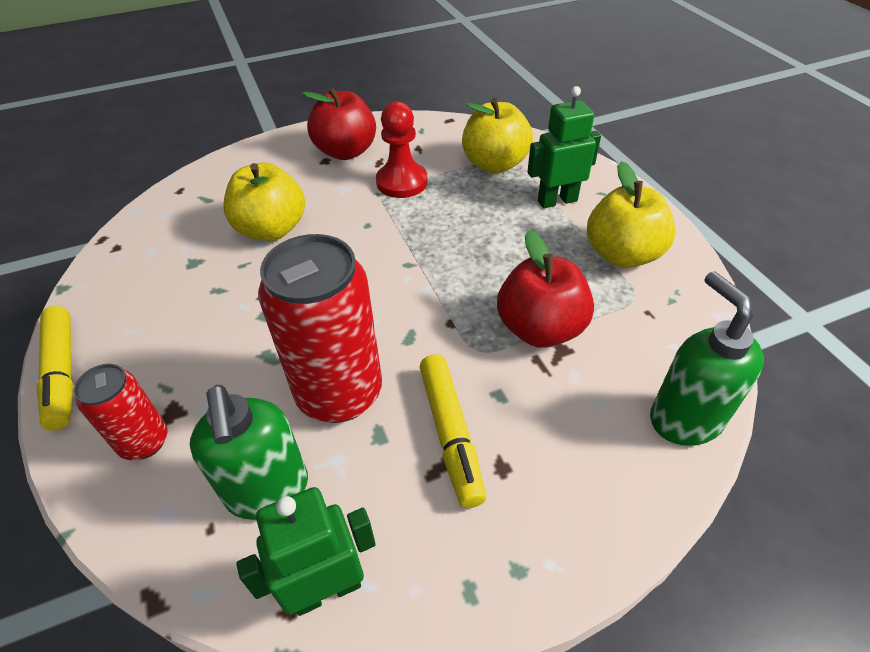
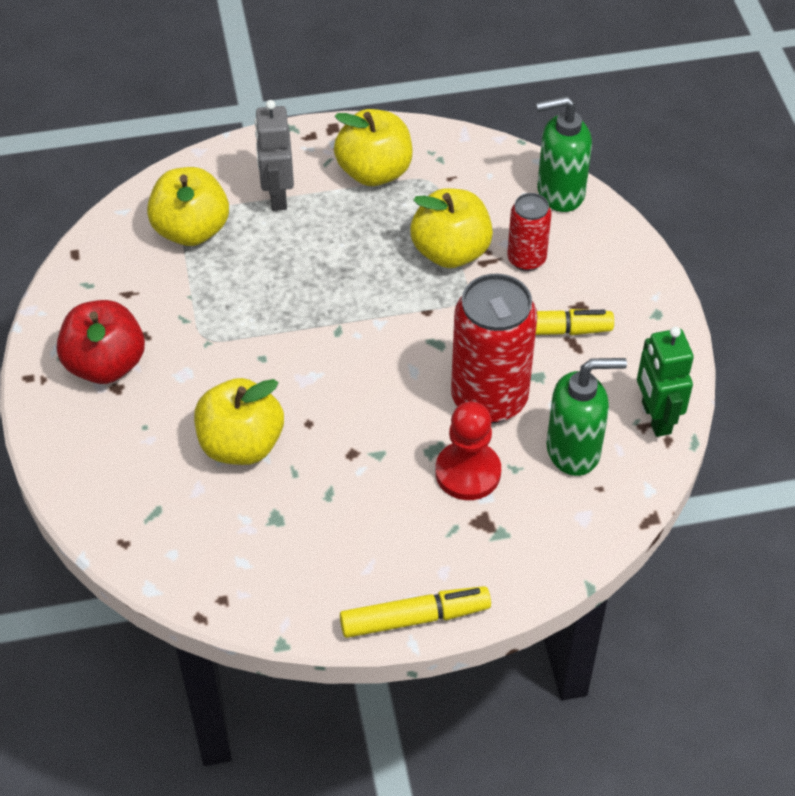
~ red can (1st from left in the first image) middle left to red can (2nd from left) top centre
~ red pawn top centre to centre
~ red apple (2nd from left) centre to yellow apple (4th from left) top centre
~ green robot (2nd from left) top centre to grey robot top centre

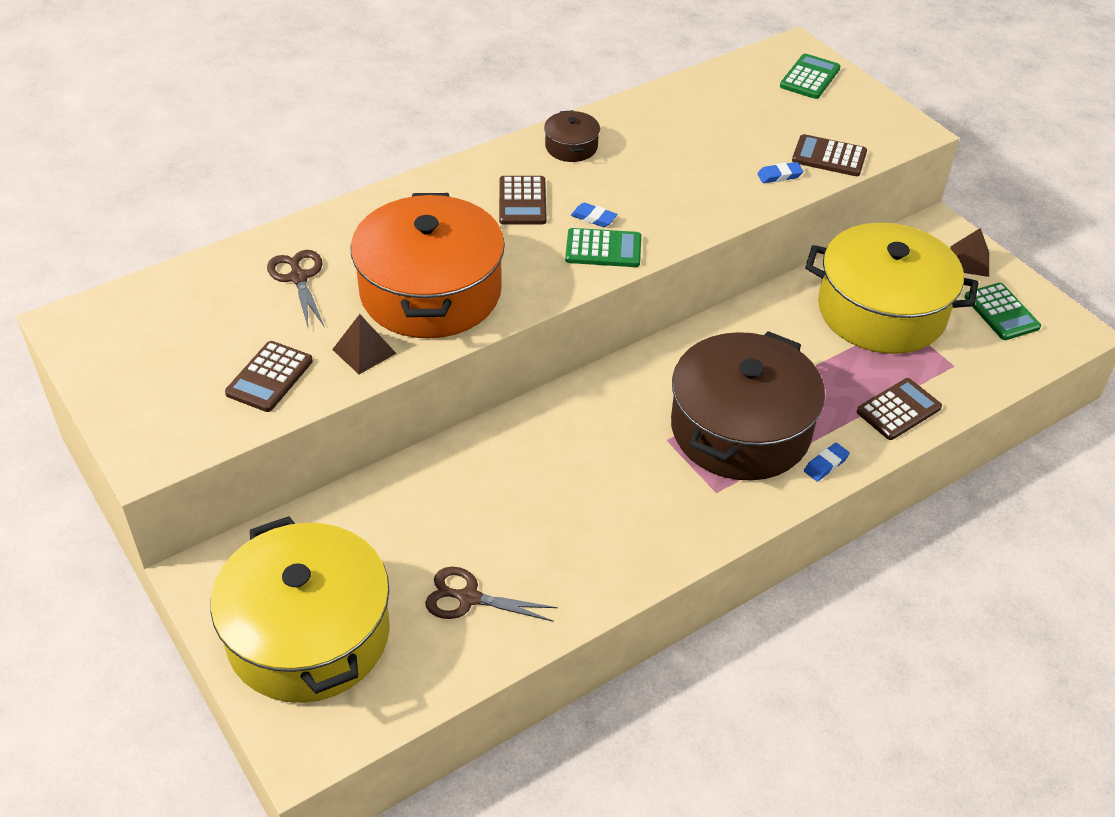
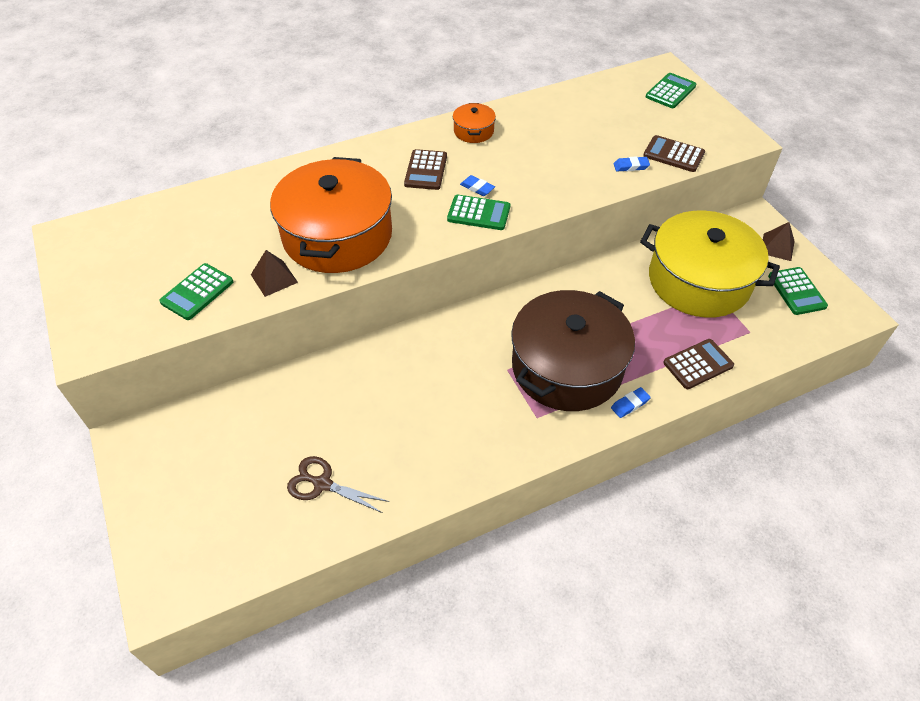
- yellow pot (1st from left) bottom left
~ brown calculator (1st from left) middle left to green calculator (1st from left) middle left
- brown scissors (1st from left) middle left
~ brown pot (1st from left) top centre to orange pot (2nd from left) top centre

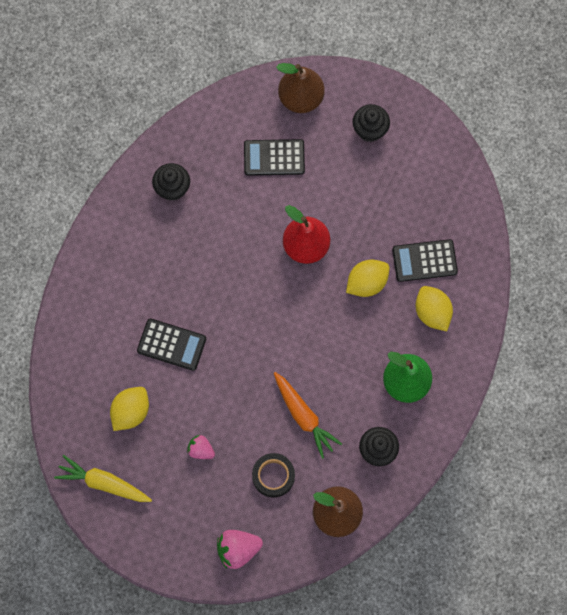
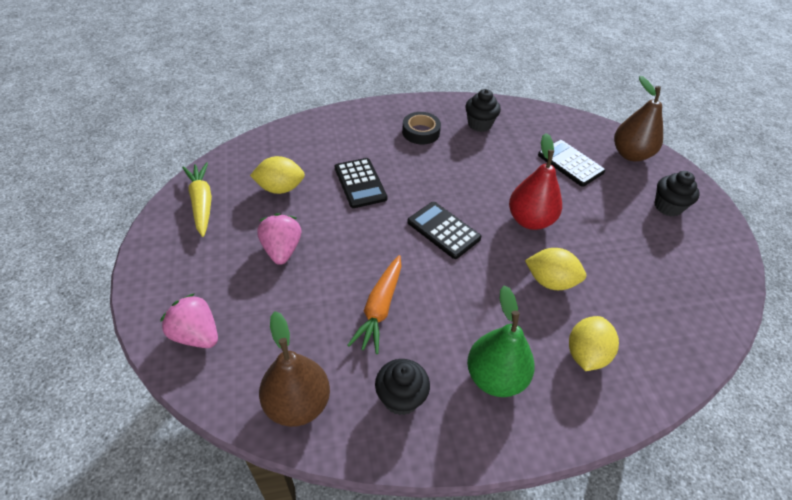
~ pink strawberry (1st from left in the first image) bottom centre = centre x1.58
~ black tape bottom centre to top centre
~ black calculator (3rd from left in the first image) middle right to black calculator (2nd from left) centre

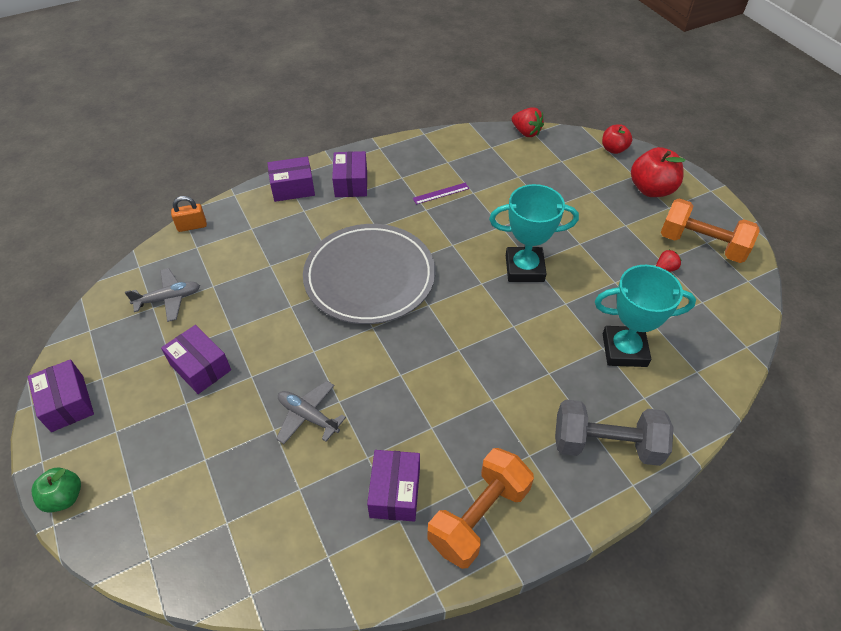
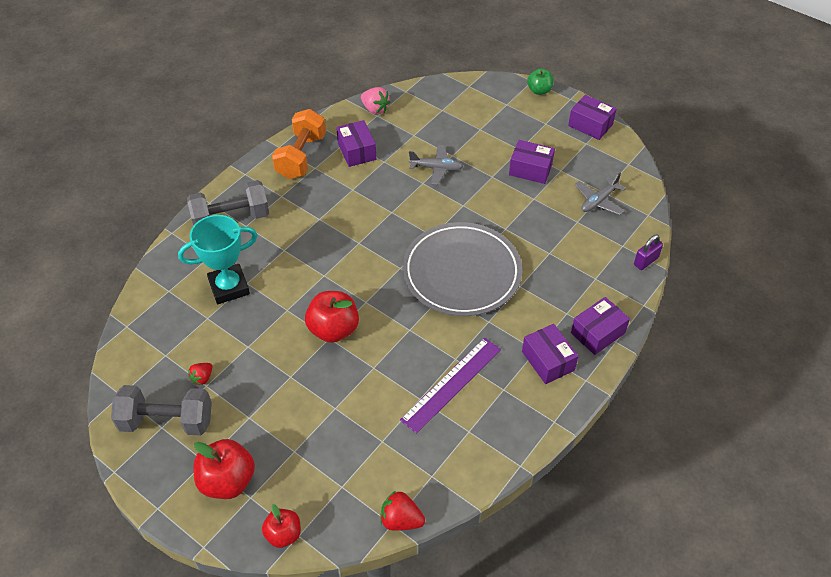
~ orange padlock middle left to purple padlock middle right
~ purple ruler top centre = bottom centre x2.01
~ turquoise trophy (1st from left) centre to red apple (3rd from left) centre
~ orange dumbbell (2nd from left) middle right to grey dumbbell (1st from left) bottom left
+ pink strawberry top centre

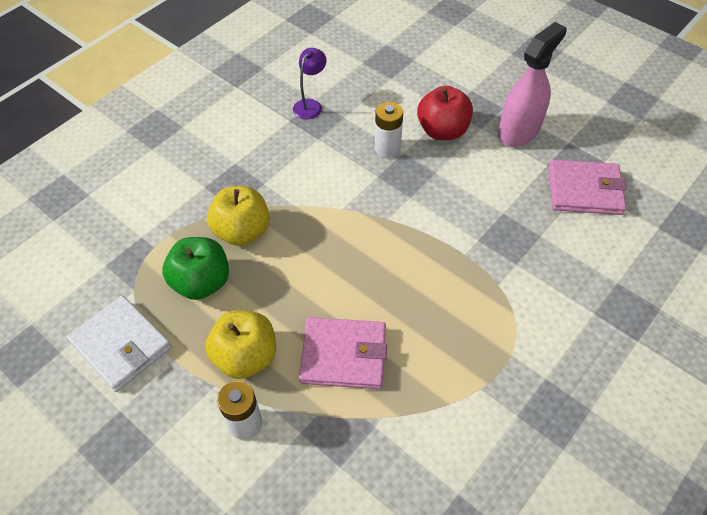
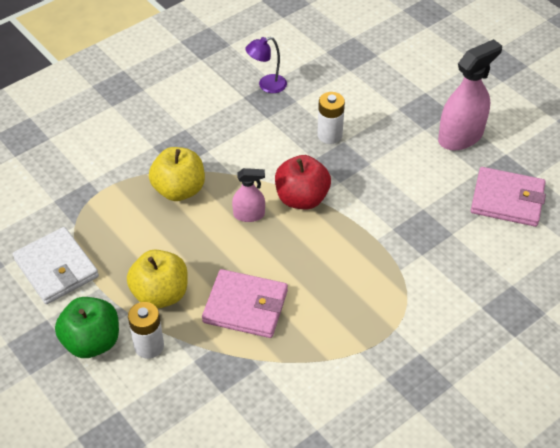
~ green apple middle left to bottom left
~ purple lamp top centre = top centre 150 degrees counterclockwise
~ red apple top centre to centre
+ pink spray bottle (1st from left) centre

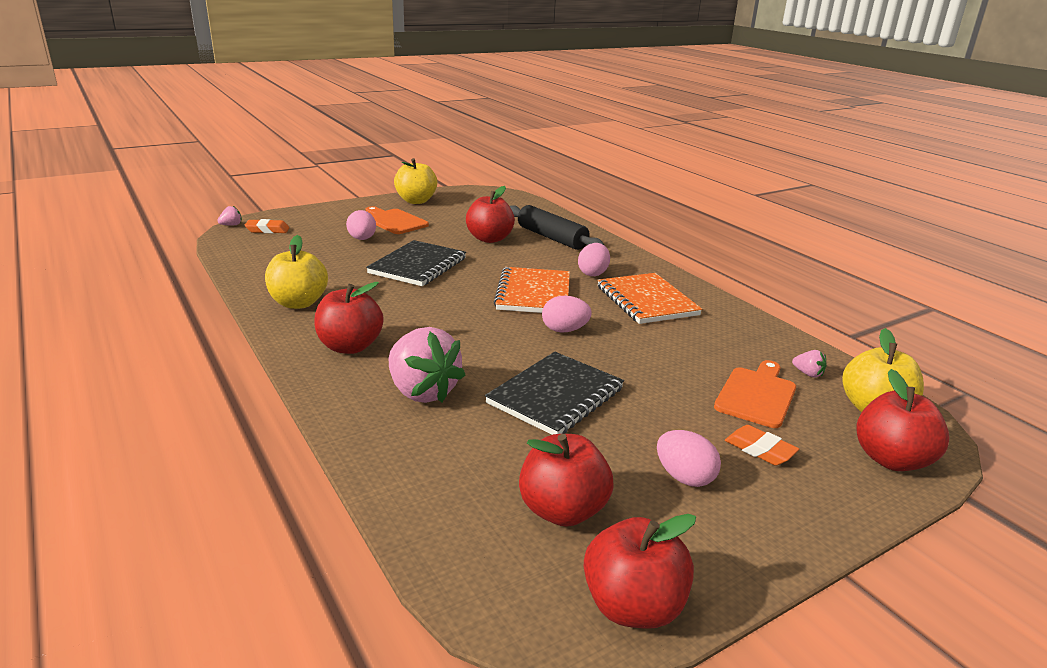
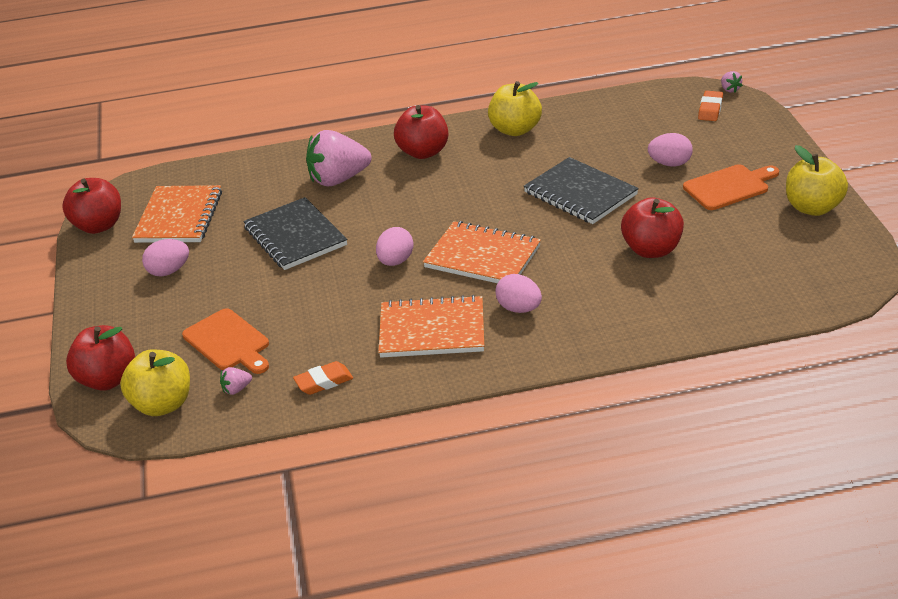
- black rolling pin centre
~ red apple (3rd from left) bottom centre to orange notebook (1st from left) middle left
~ orange eraser (2nd from left in the first image) middle right to orange eraser (1st from left) centre

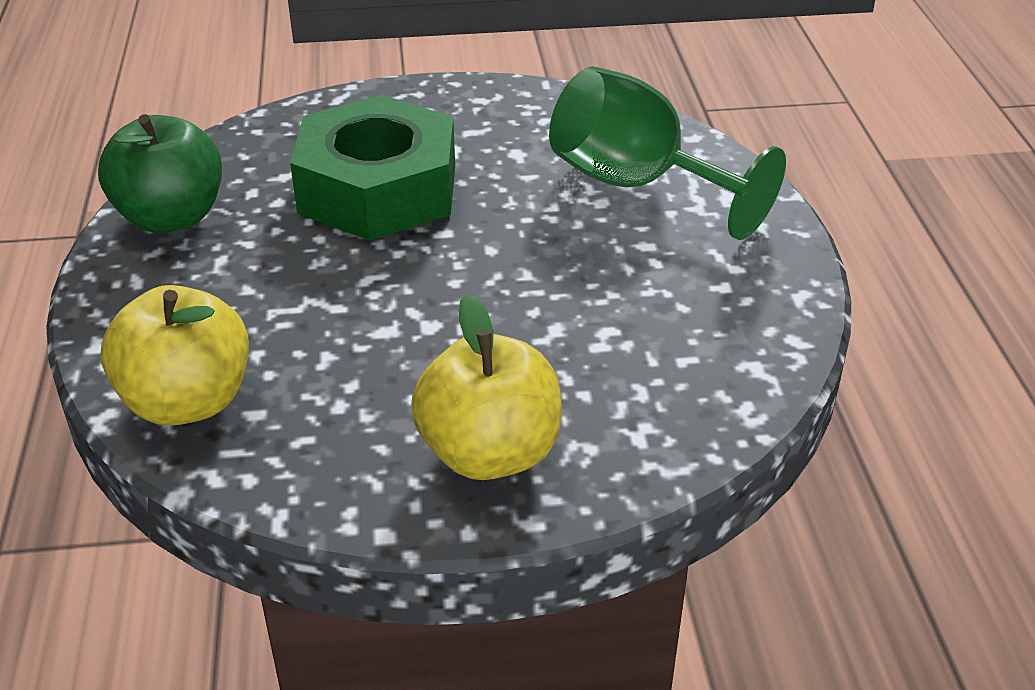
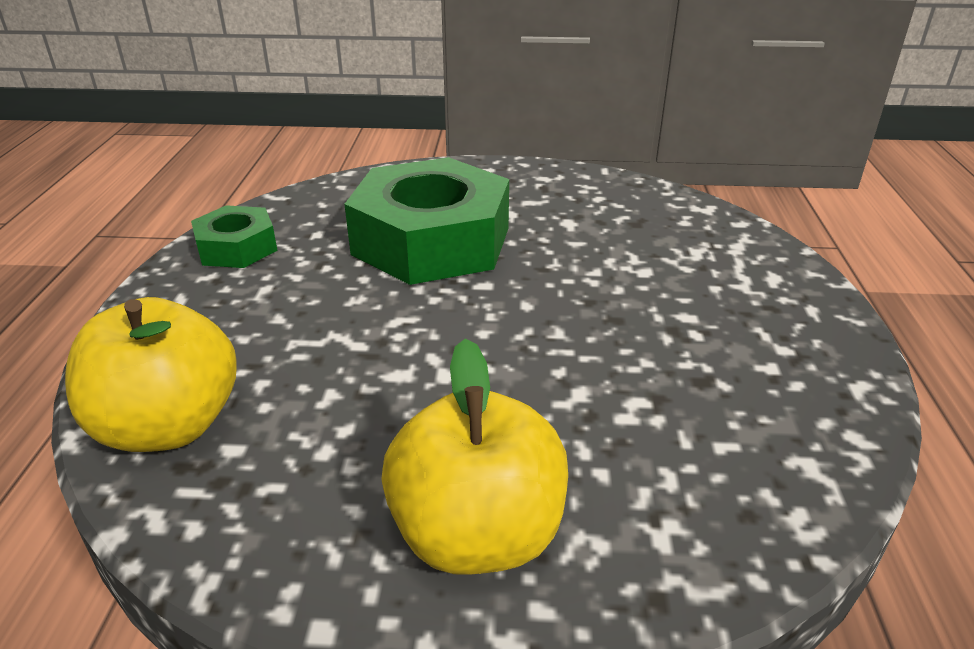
~ green apple top left to green nut (1st from left) middle left
- green goblet top centre

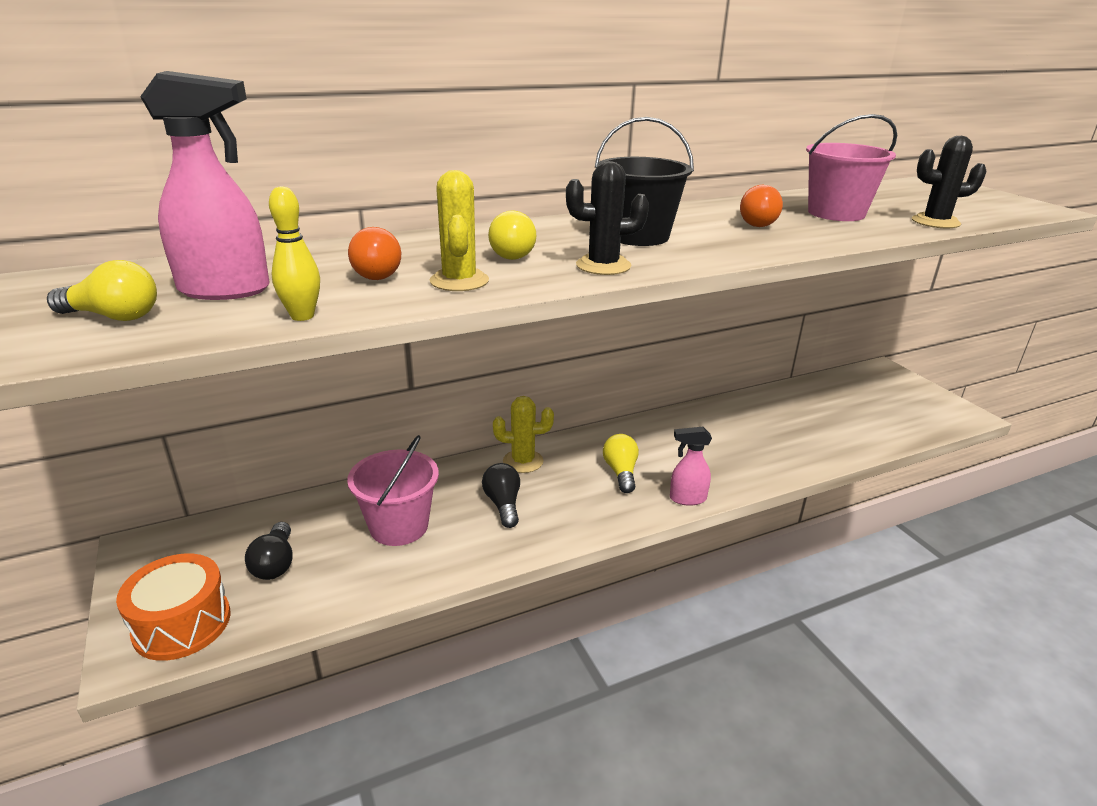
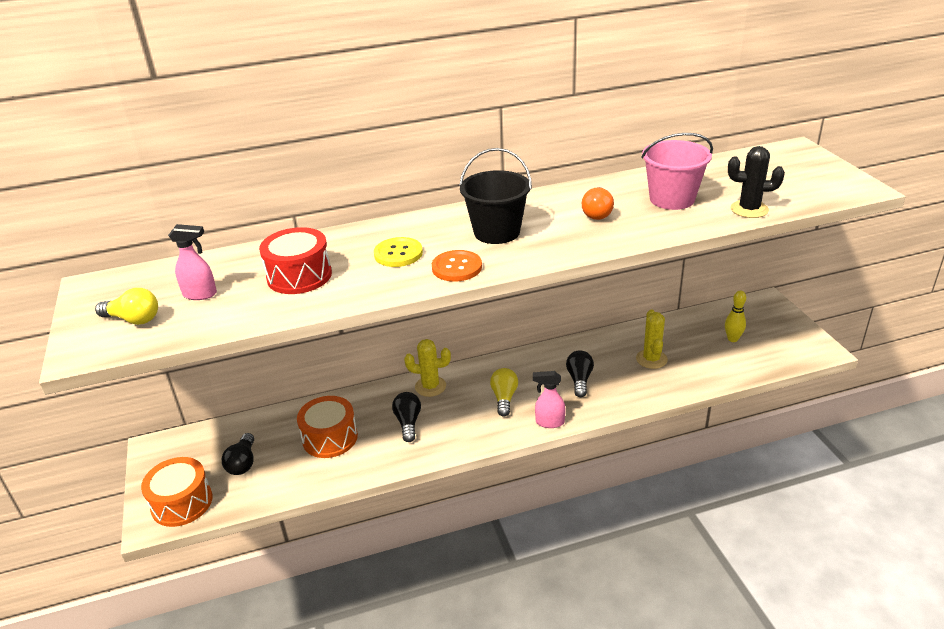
~ pink spray bottle (1st from left) top left = middle left x0.60
~ yellow bowling pin top left to middle right
~ pink bucket (1st from left) centre to orange drum (2nd from left) bottom centre
~ orange light bulb (1st from left) top centre to red drum middle left
~ yellow cactus (1st from left in the first image) top centre to yellow cactus (2nd from left) middle right
~ yellow light bulb (2nd from left) top centre to yellow button centre
~ black cactus (1st from left) top centre to orange button centre
+ black light bulb (3rd from left) centre

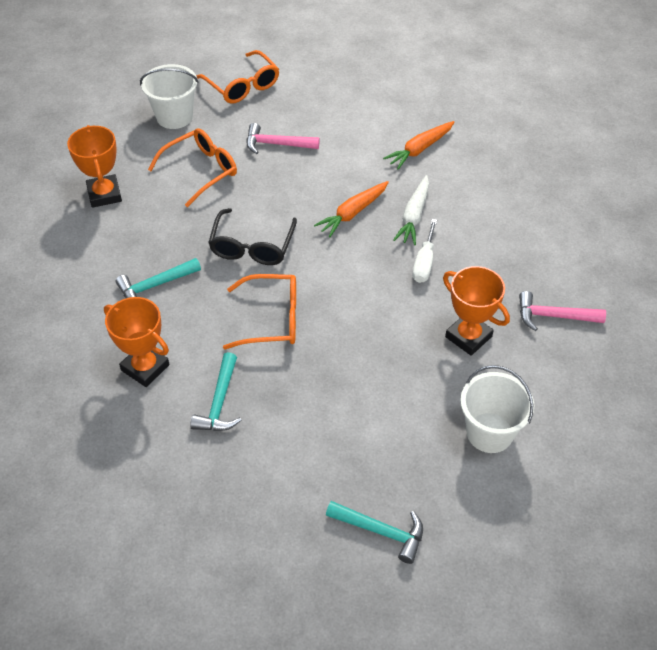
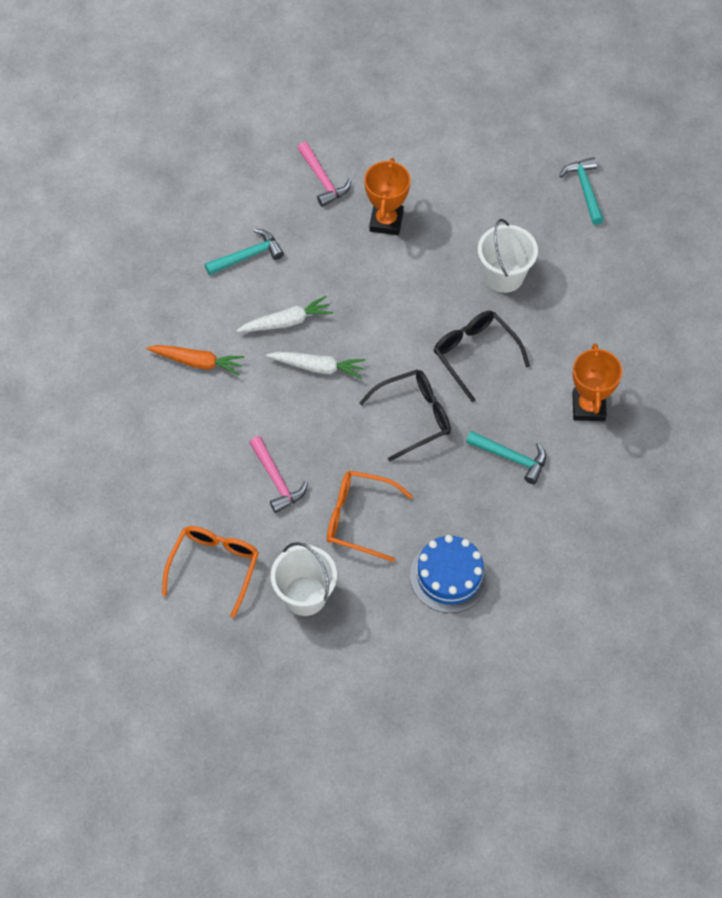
~ orange trophy (1st from left) top left to blue cake centre
~ turquoise hammer (2nd from left in the first image) middle left to turquoise hammer (1st from left) top centre
~ orange glasses (3rd from left) centre to black glasses (2nd from left) middle right
~ orange carrot (1st from left) top centre to white carrot (2nd from left) centre
- white screwdriver centre
~ white bucket (2nd from left) middle right to top right

